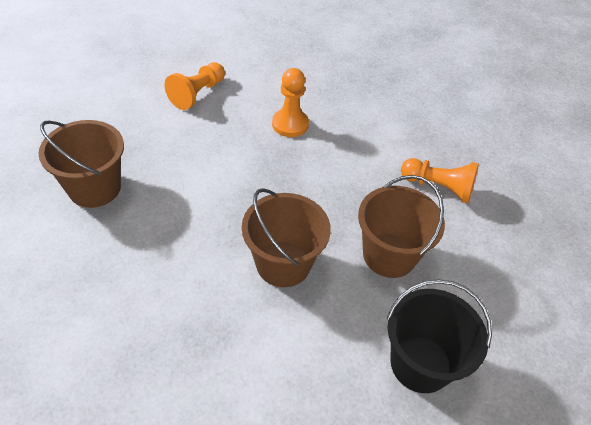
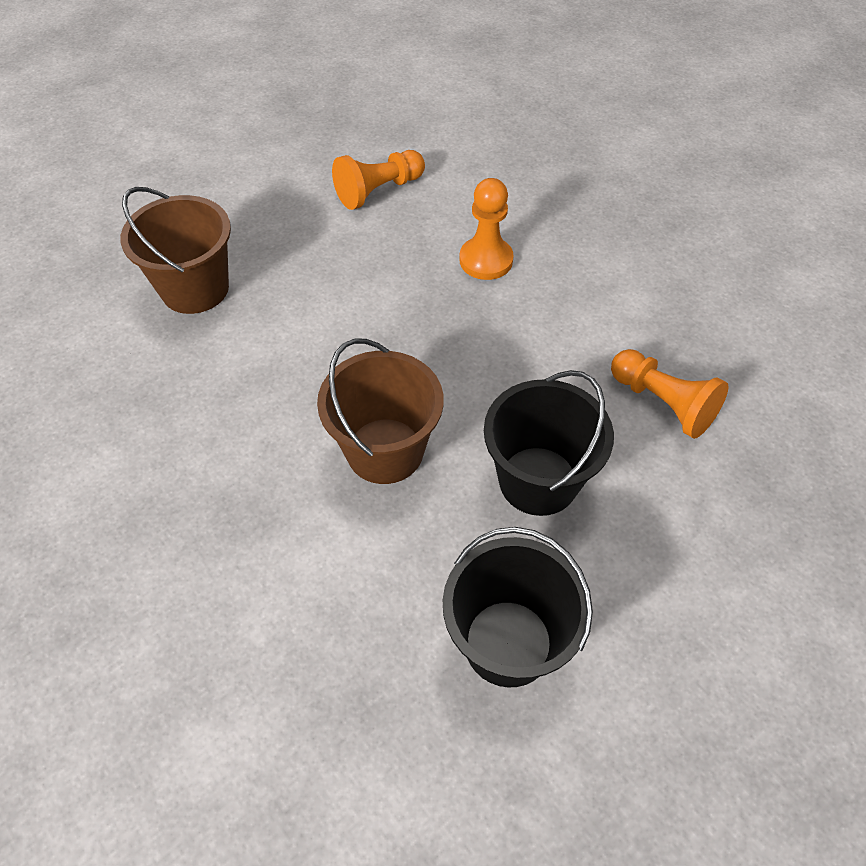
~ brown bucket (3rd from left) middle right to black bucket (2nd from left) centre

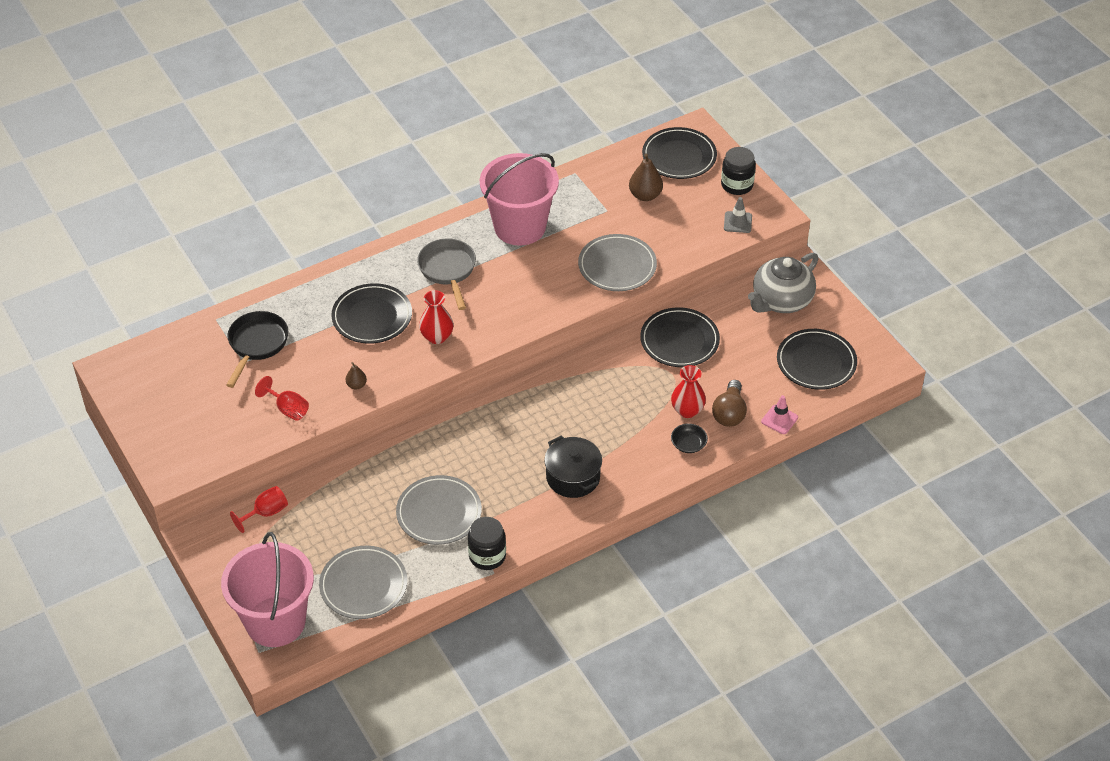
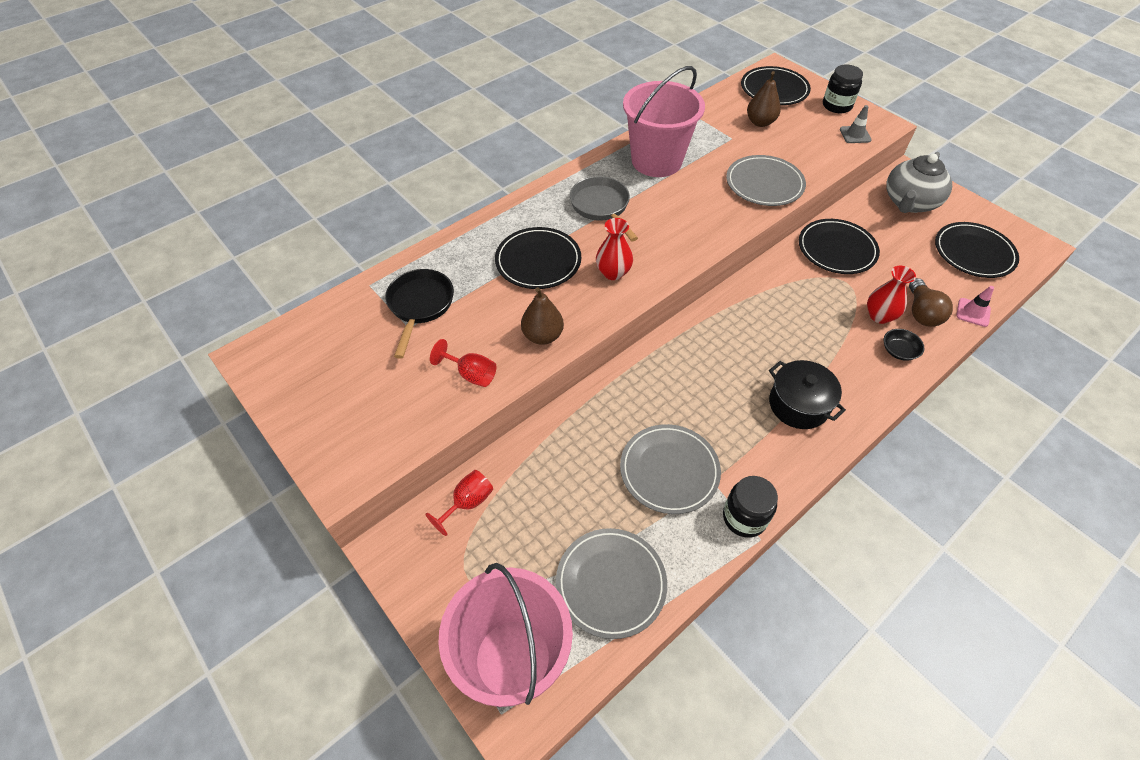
~ brown pear (1st from left) middle left = centre x1.77

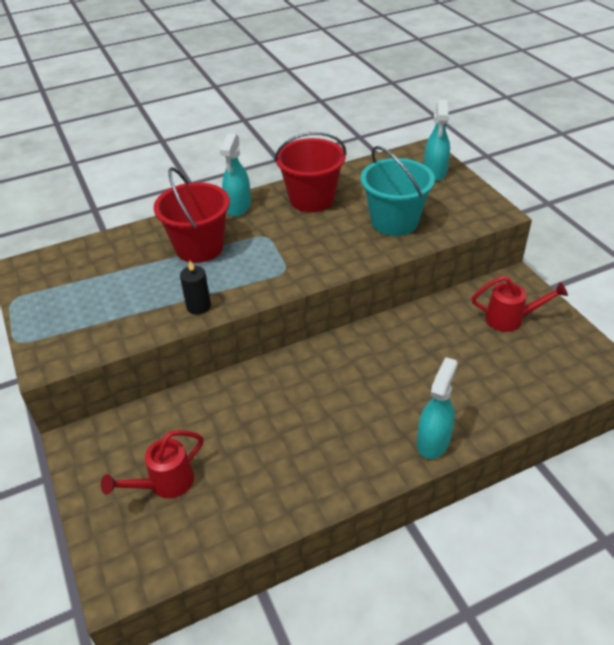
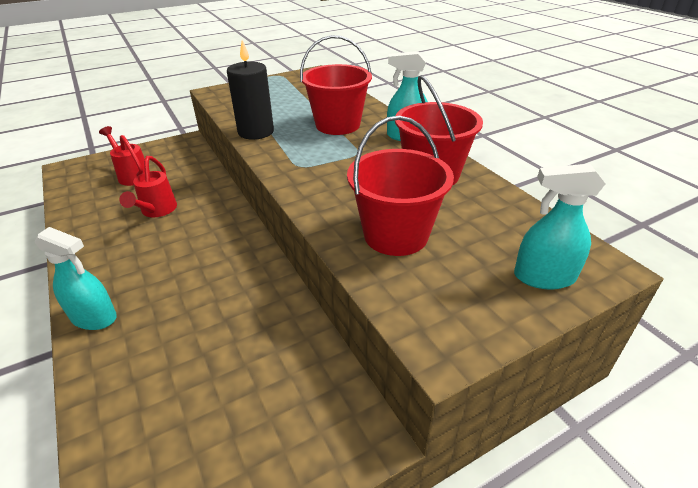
~ black candle middle left = top centre x1.71
~ turquoise bucket top centre to red bucket (2nd from left) centre
~ red watering can (2nd from left) middle right to middle left

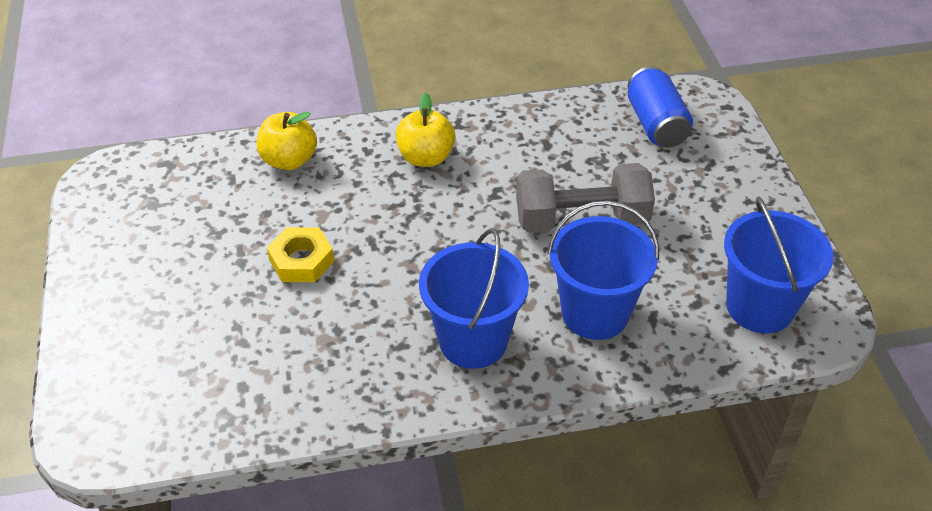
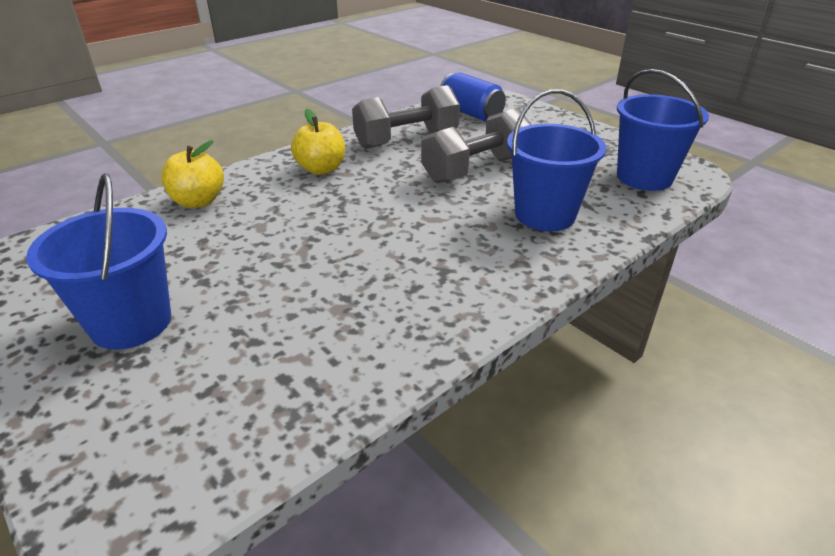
- yellow nut middle left
~ blue bucket (1st from left) centre to middle left
+ grey dumbbell (1st from left) top centre

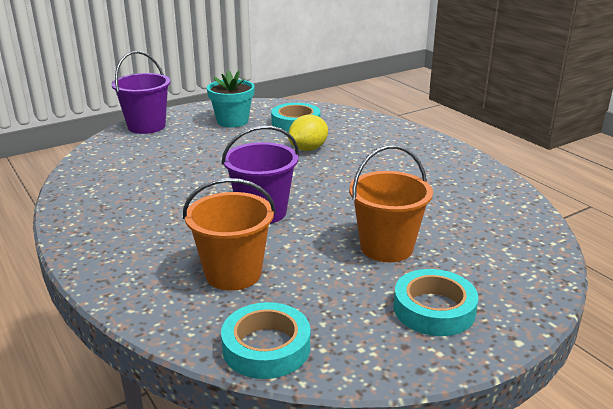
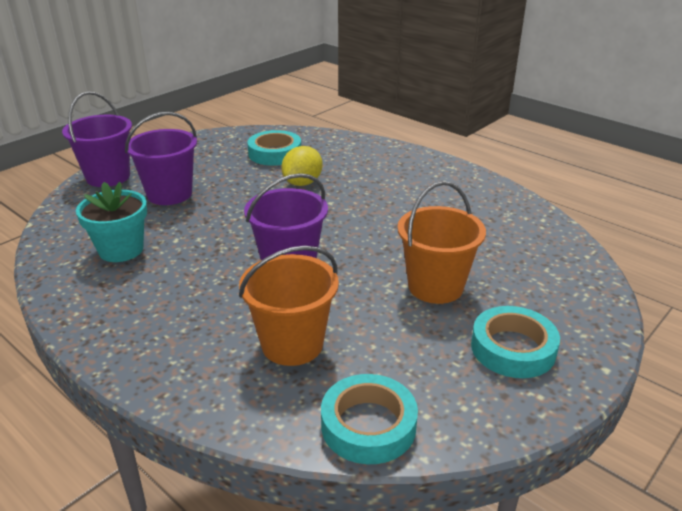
~ turquoise flower pot top centre to middle left
+ purple bucket (2nd from left) top left

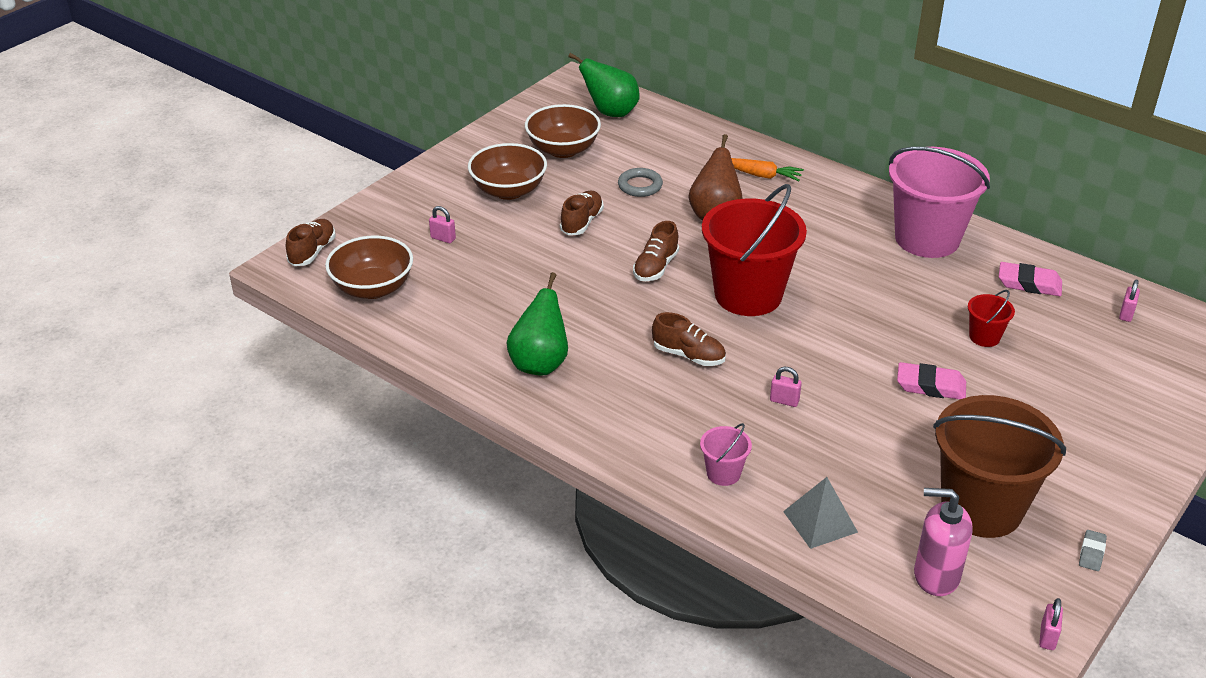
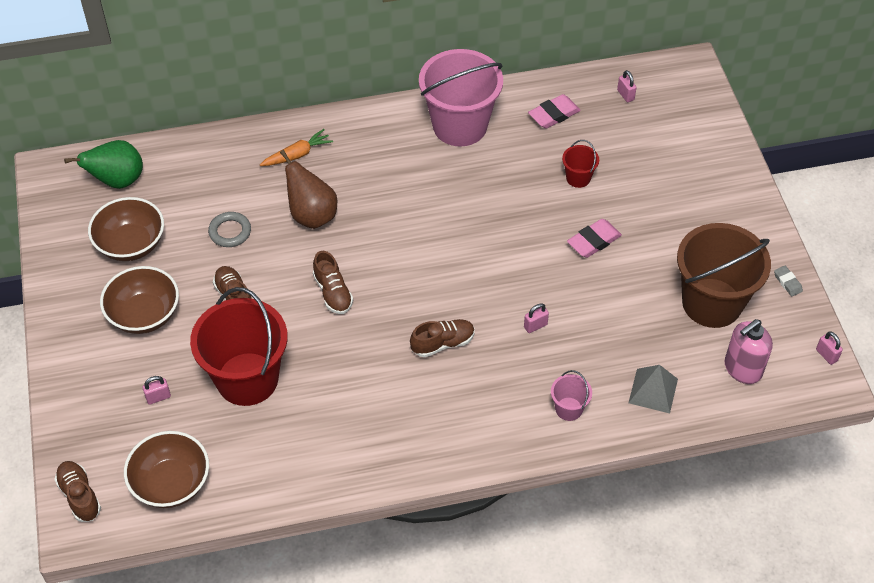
- green pear (1st from left) centre
~ red bucket (1st from left) centre to middle left

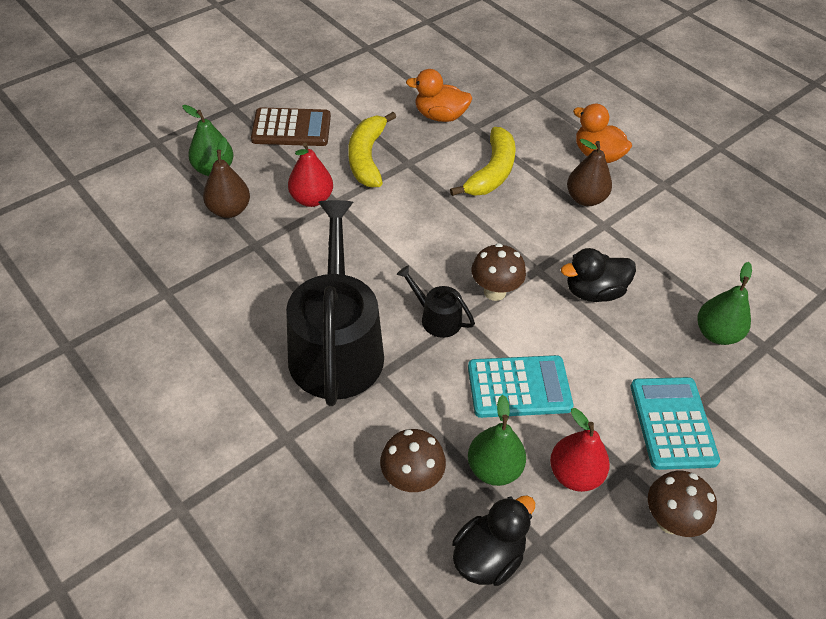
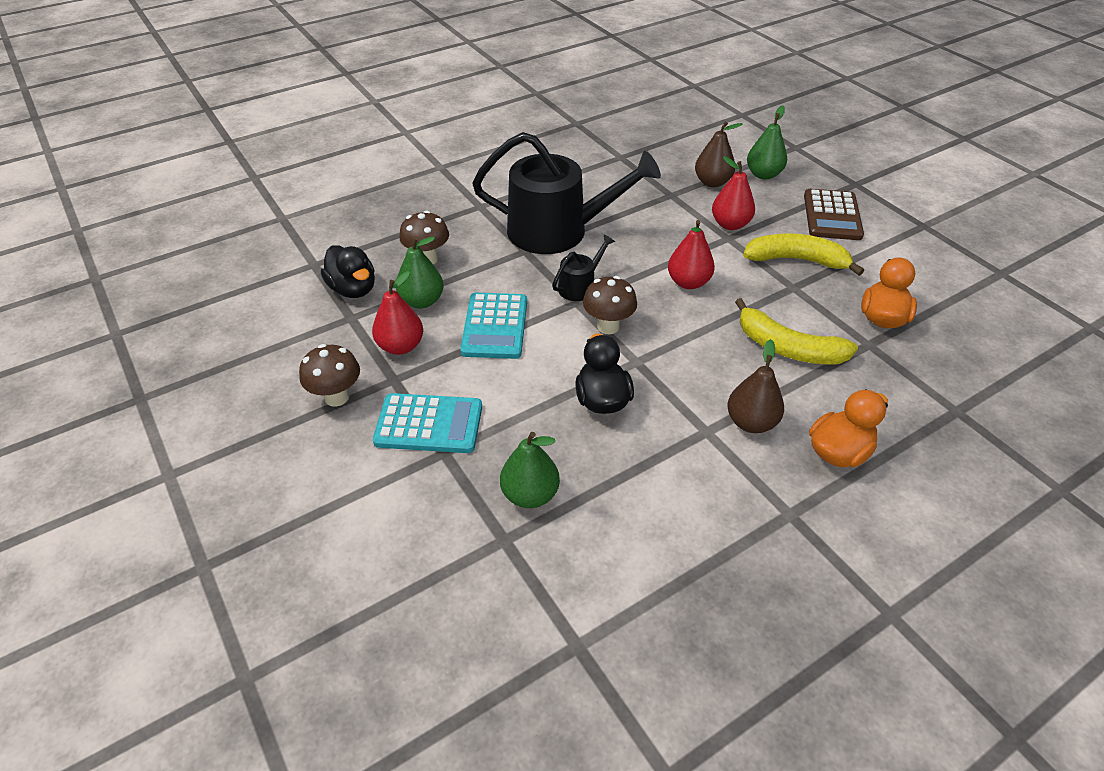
+ red pear (2nd from left) top centre

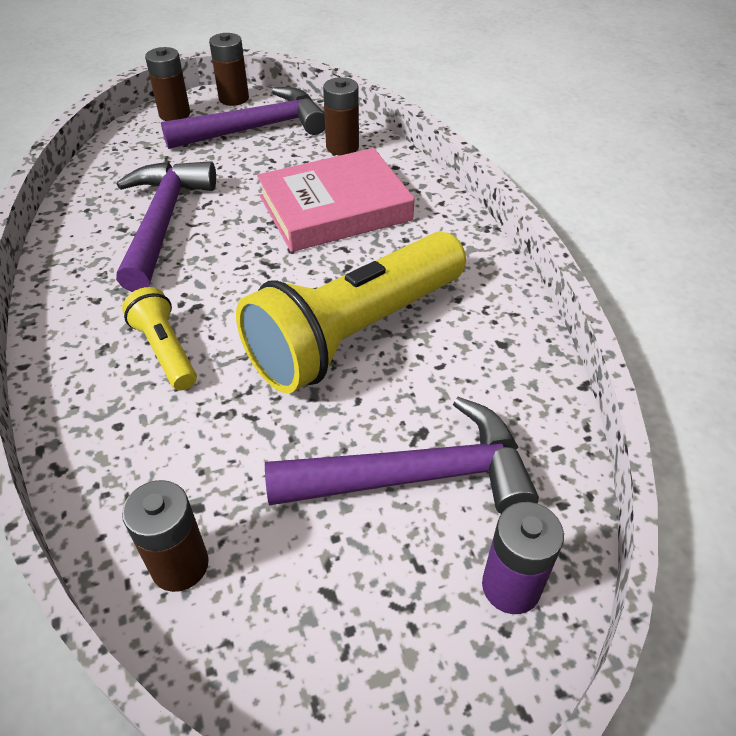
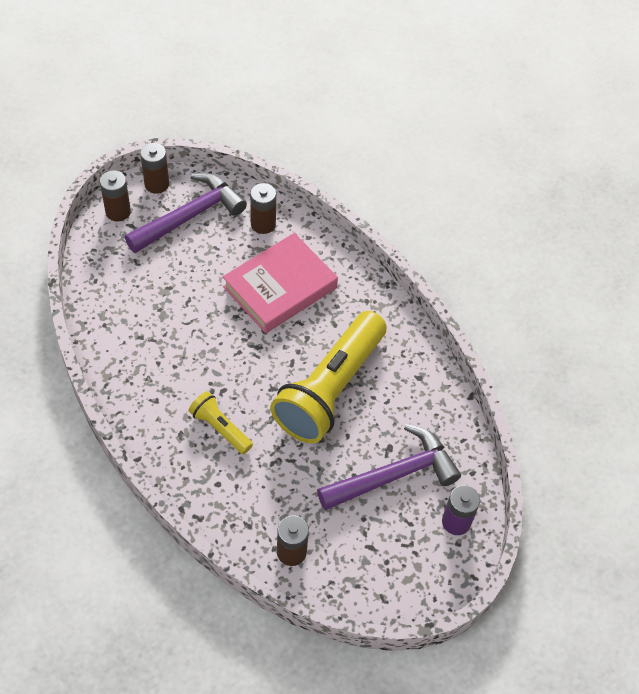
- purple hammer (1st from left) top left

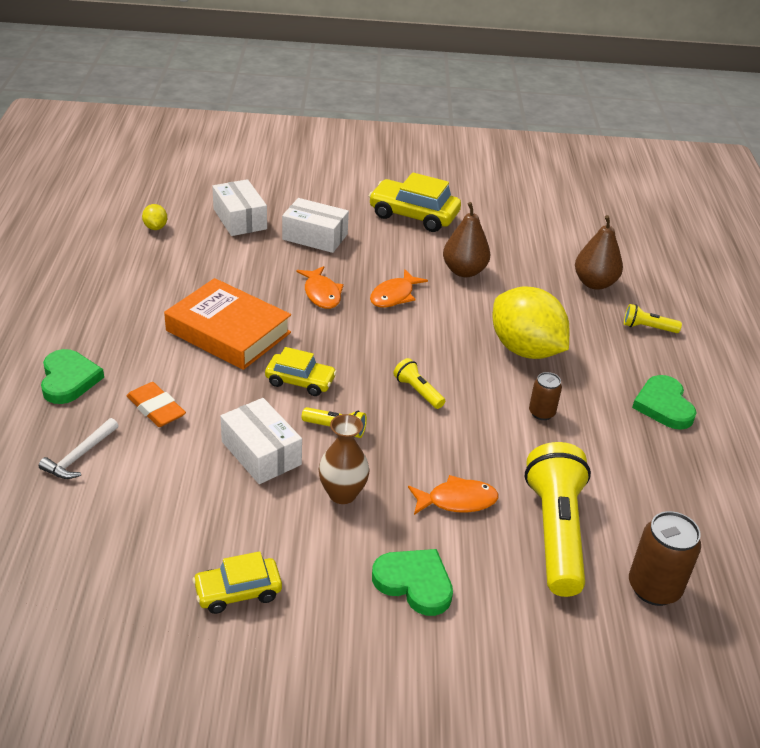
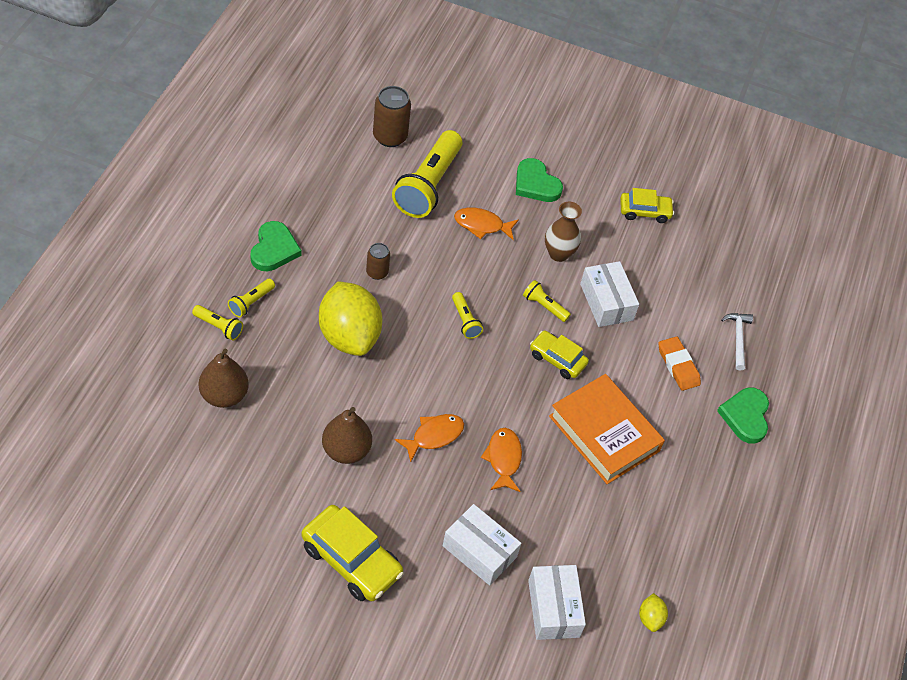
~ white hammer middle left = middle right 45 degrees counterclockwise
+ yellow flashlight (2nd from left) middle left

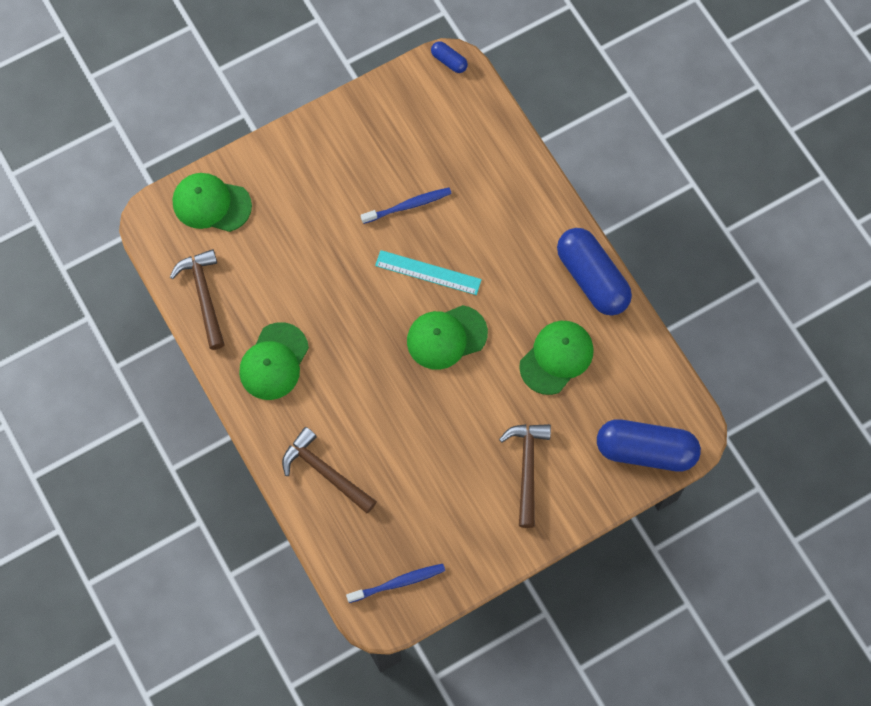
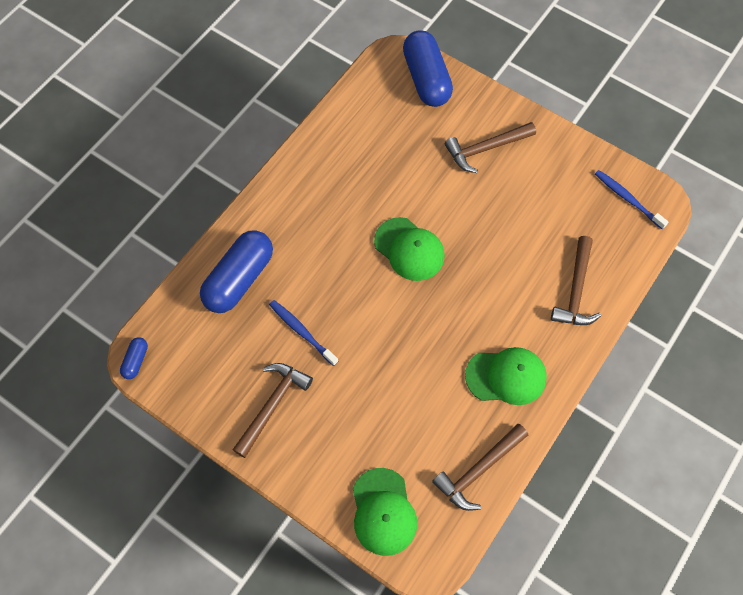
- turquoise ruler centre
- green cap (4th from left) centre
~ blue capsule (2nd from left) middle right to middle left
+ brown hammer (1st from left) bottom centre

